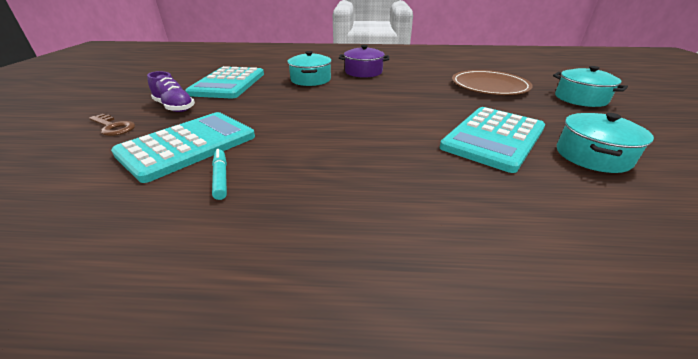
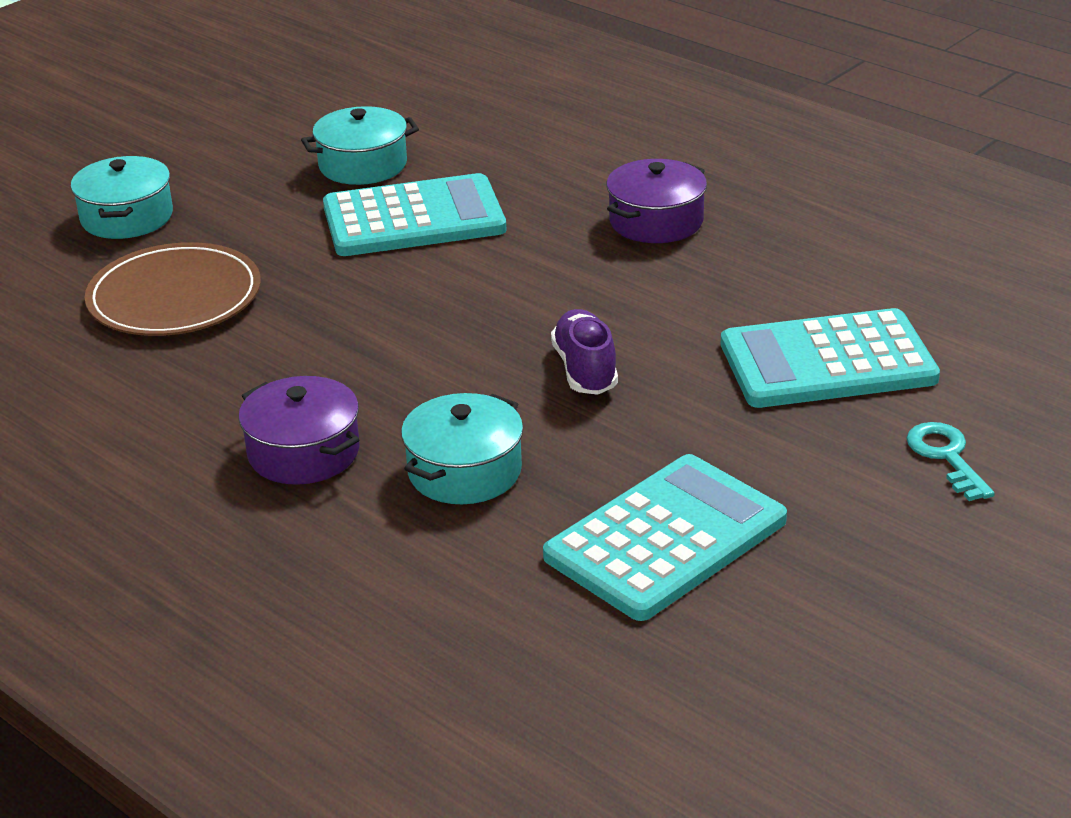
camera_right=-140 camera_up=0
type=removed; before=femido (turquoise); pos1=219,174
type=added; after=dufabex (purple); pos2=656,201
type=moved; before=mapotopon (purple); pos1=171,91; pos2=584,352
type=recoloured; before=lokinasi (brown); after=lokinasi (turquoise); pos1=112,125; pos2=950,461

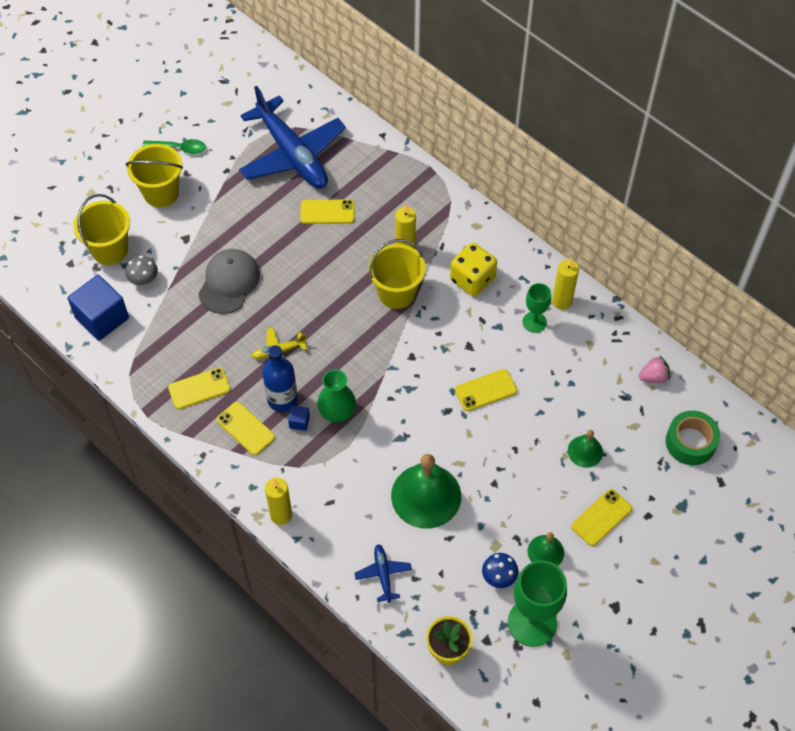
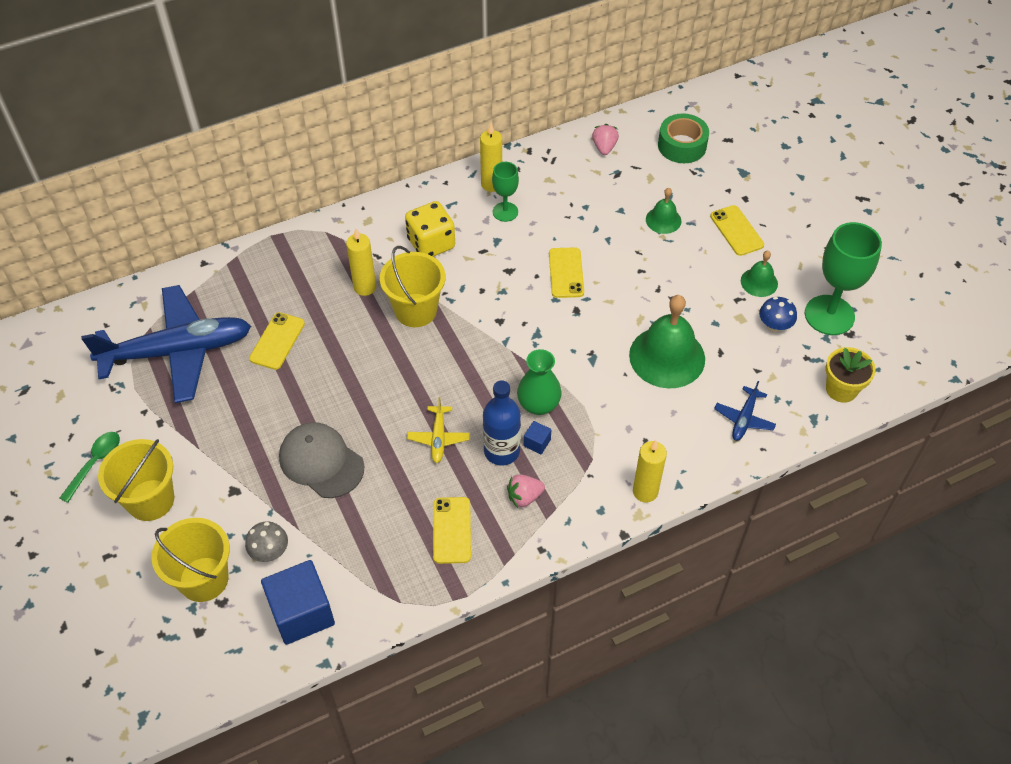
camera_right=-70 camera_up=-5
type=replaced; before=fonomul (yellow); after=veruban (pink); pos1=246,429; pos2=526,491
type=turned; before=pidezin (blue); pos1=383,573; pos2=745,411; turn=-75

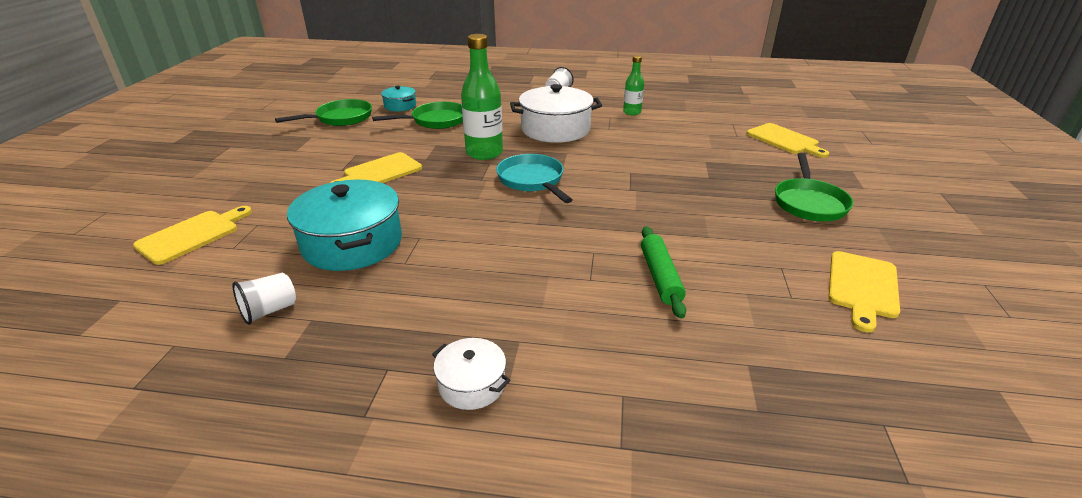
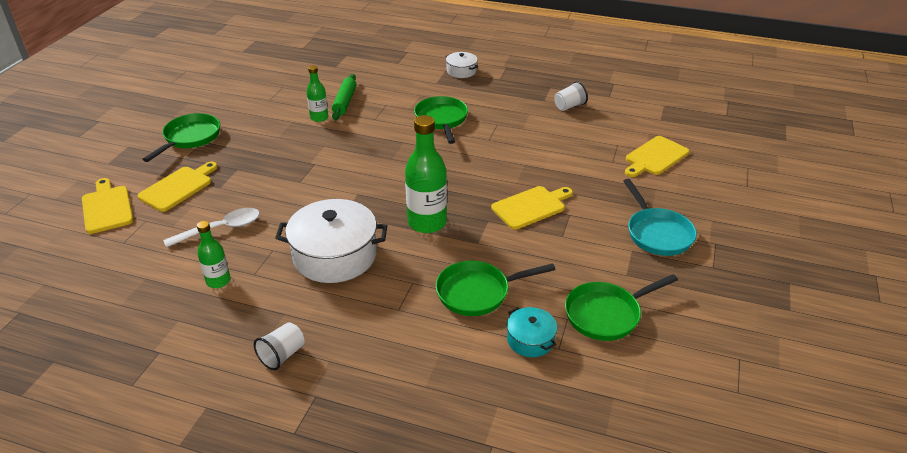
camera_right=-170 camera_up=5
type=removed; before=dufabex (turquoise); pos1=344,225
type=added; after=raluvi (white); pos2=211,227
type=added; after=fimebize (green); pos2=317,93
type=added; after=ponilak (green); pos2=441,120
type=moved; before=ponilak (turquoise); pos1=534,178; pos2=660,217
type=moved; before=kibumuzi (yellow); pos1=864,292; pos2=177,187

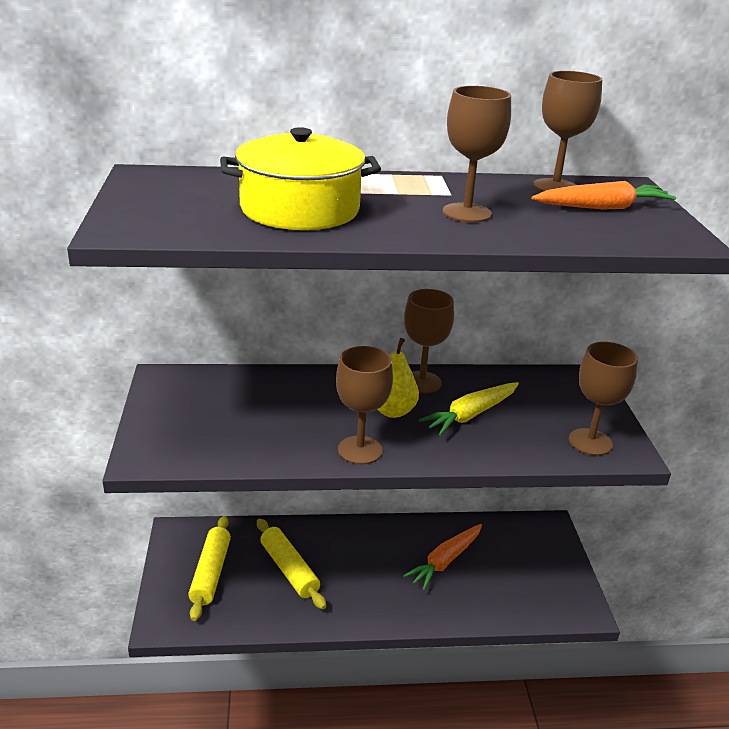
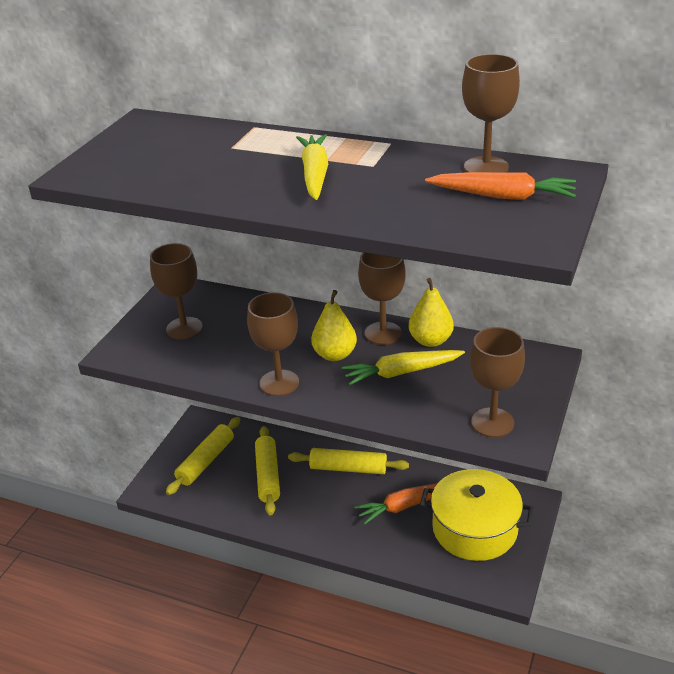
camera_right=30 camera_up=5
type=added; after=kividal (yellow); pos2=348,461
type=added; after=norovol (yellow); pos2=312,167
type=added; after=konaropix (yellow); pos2=431,312
type=moved; before=dufabex (yellow); pos1=300,178; pos2=476,515
type=moved; before=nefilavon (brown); pos1=477,154; pos2=176,291

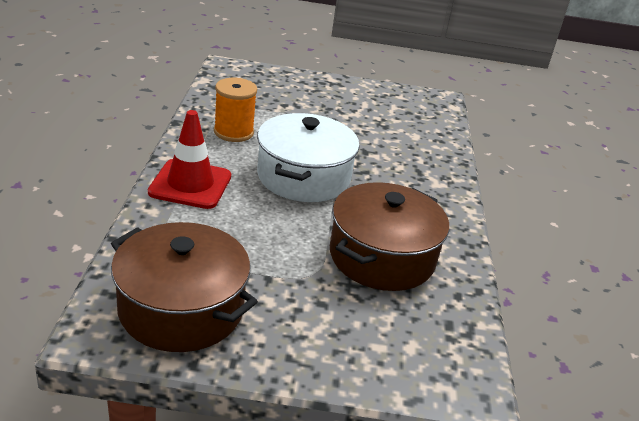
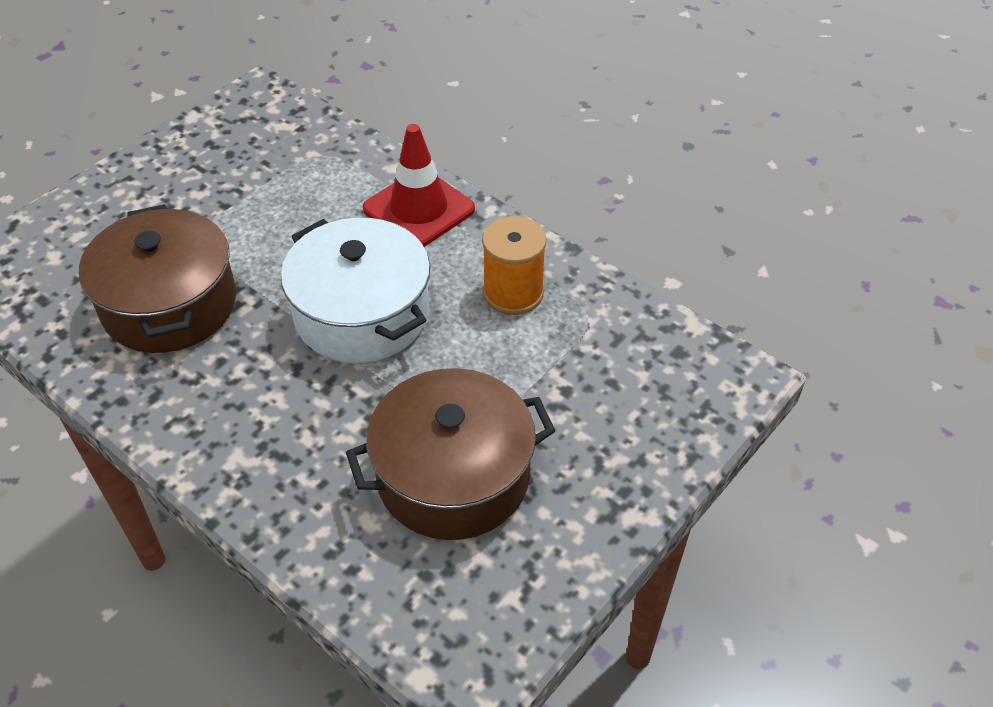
camera_right=130 camera_up=15
type=moved; before=dufabex (brown); pos1=184,287; pos2=450,454

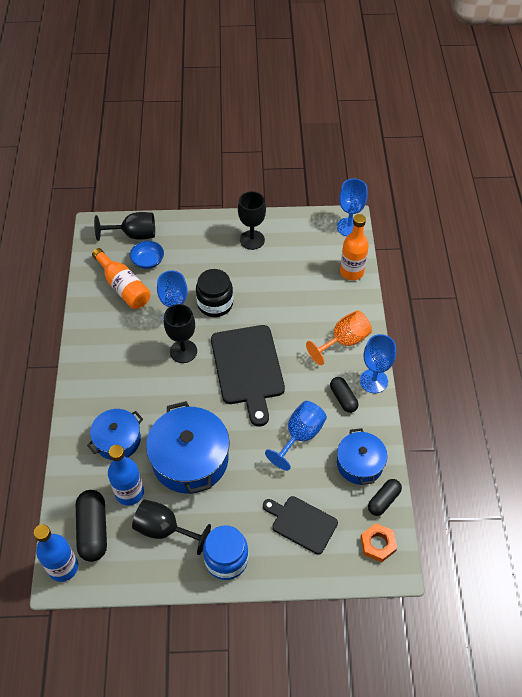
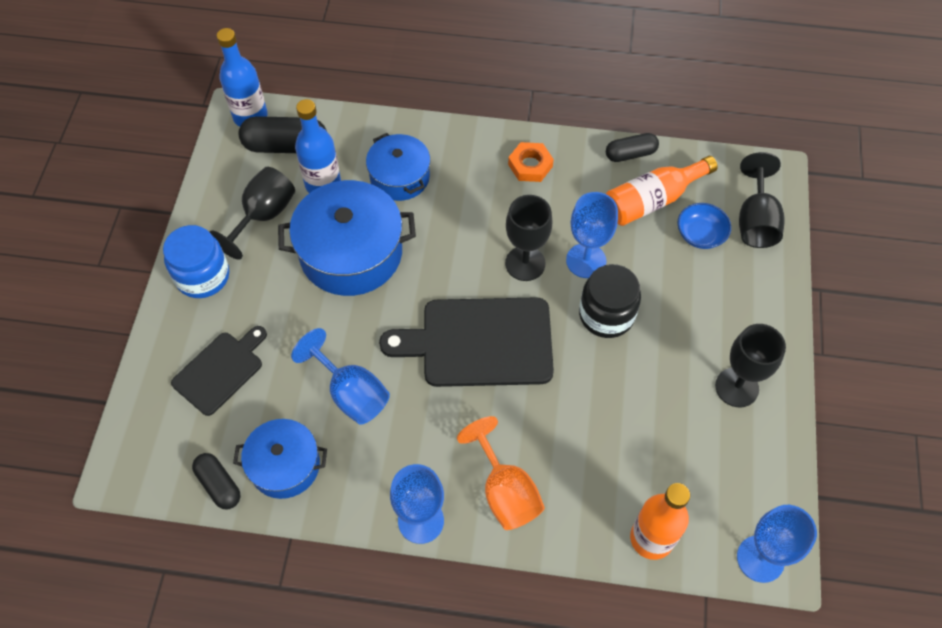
camera_right=100 camera_up=5
type=moved; before=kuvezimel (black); pos1=344,395; pos2=632,147
type=moved; before=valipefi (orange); pos1=379,542; pos2=531,162

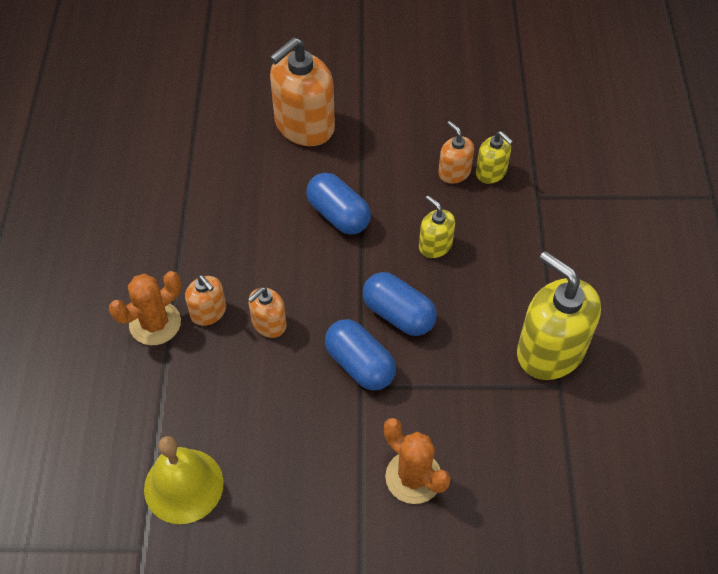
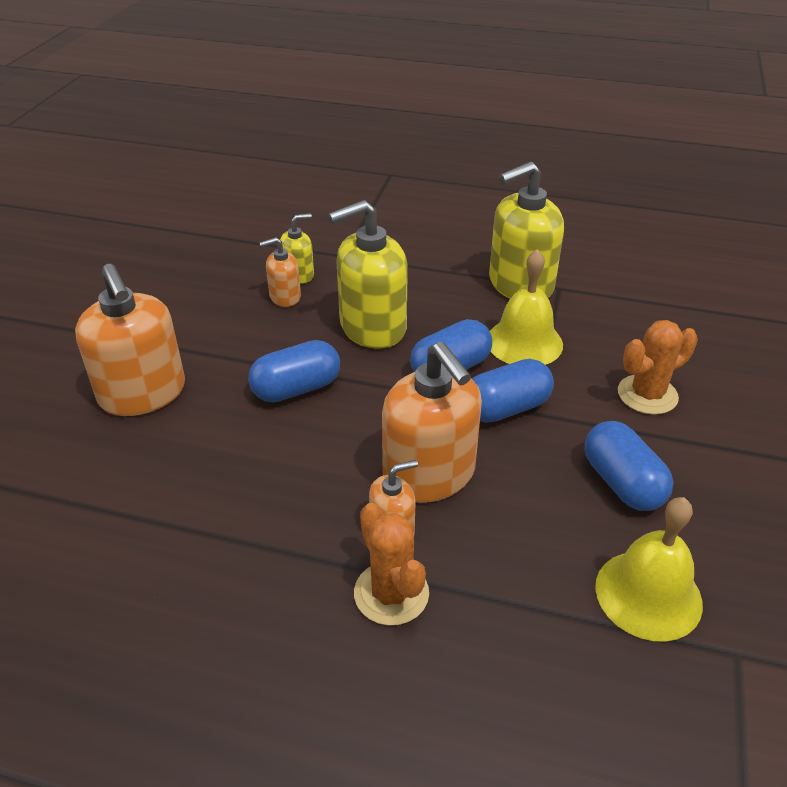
camera_right=-75 camera_up=-15
type=added; after=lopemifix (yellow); pos2=526,307
type=added; after=kuvezimel (blue); pos2=629,466
type=resized; before=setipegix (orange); pos1=267,312; pos2=432,422; scale=1.97
type=resized; before=setipegix (yellow); pos1=437,226; pos2=368,274; scale=1.97

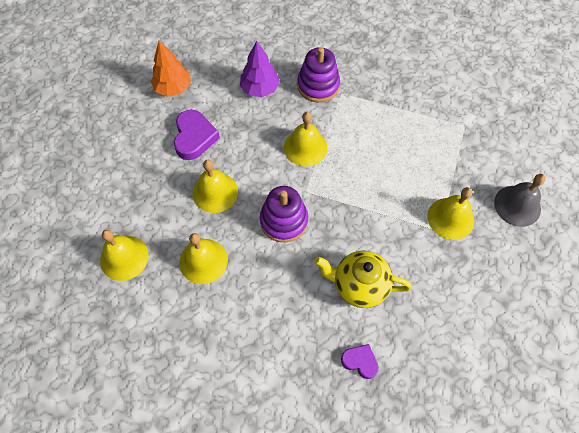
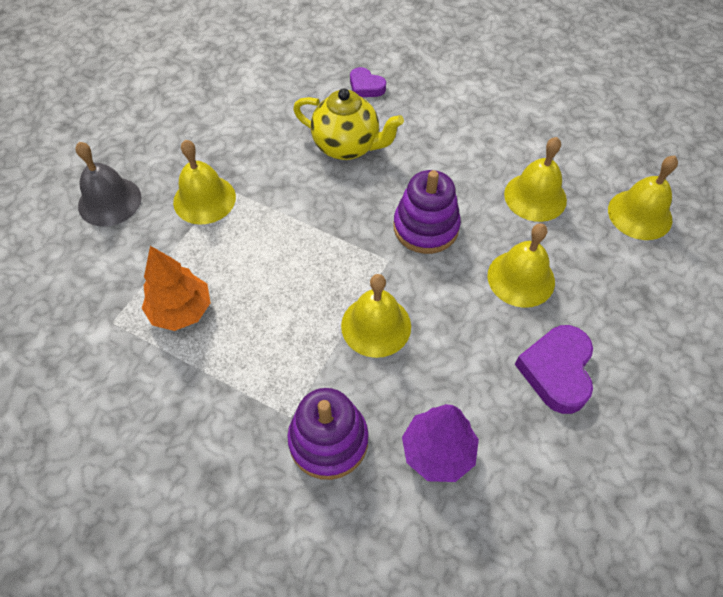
camera_right=-170 camera_up=-5
type=moved; before=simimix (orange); pos1=170,68; pos2=176,288

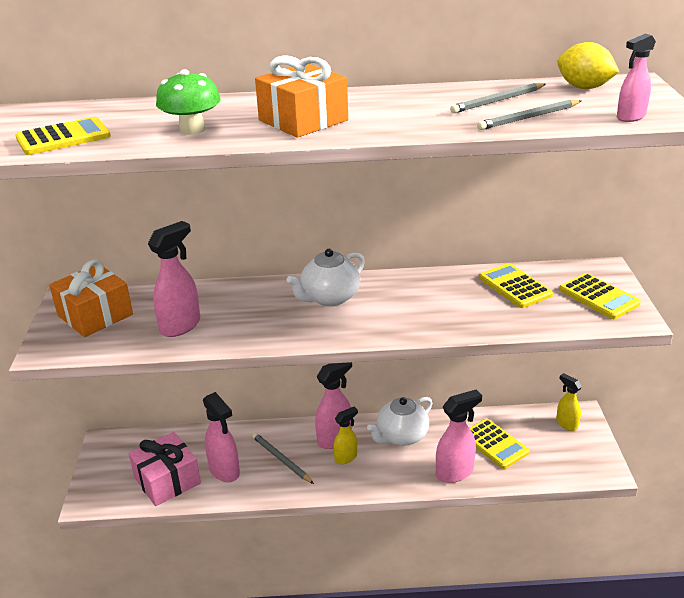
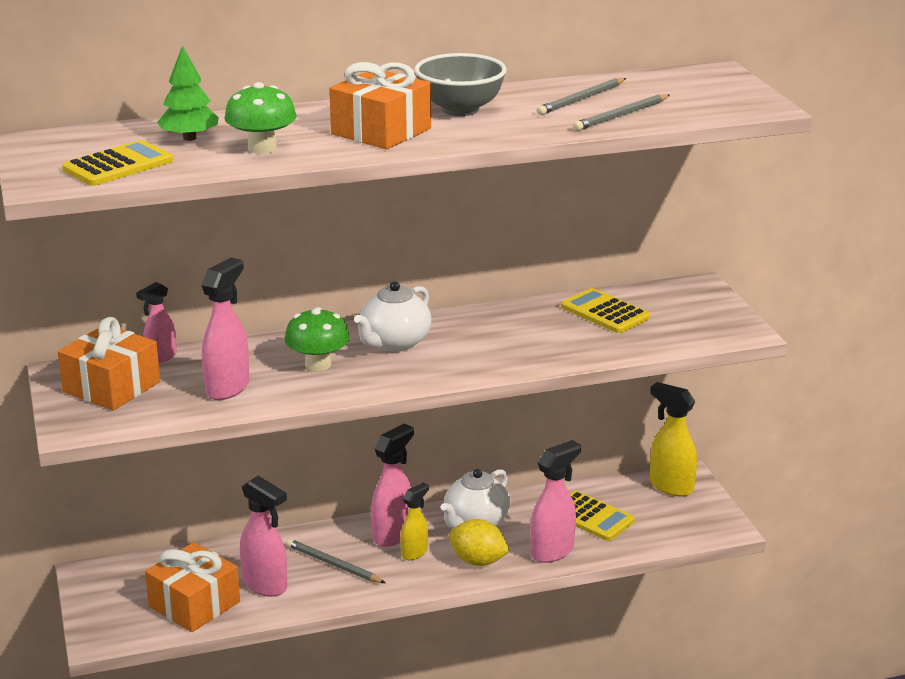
camera_right=-15 camera_up=-5
type=removed; before=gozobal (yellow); pos1=600,296
type=added; after=simimix (green); pos2=188,93
type=added; after=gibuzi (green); pos2=317,339
type=added; after=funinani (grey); pos2=460,84
type=moved; before=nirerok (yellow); pos1=588,65; pos2=479,542
type=moved; before=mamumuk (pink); pos1=636,78; pos2=156,322
type=recoloured; before=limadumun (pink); after=limadumun (orange); pos1=165,469; pos2=192,587
type=resized; before=mamumuk (yellow); pos1=569,402; pos2=673,439; scale=1.59

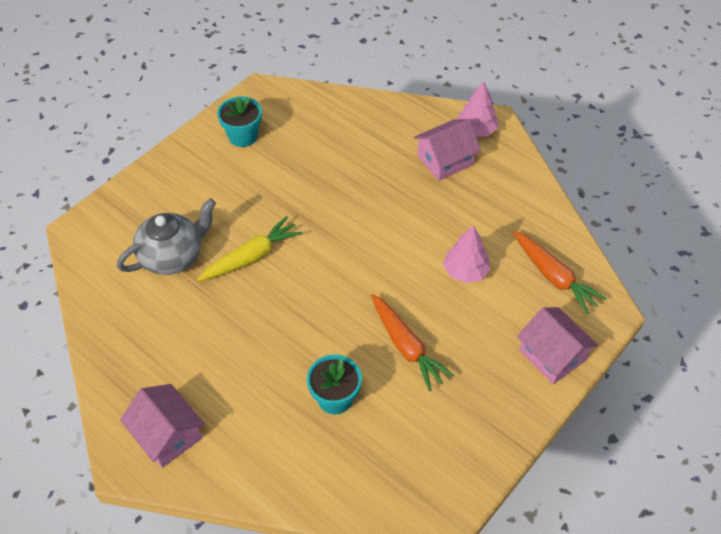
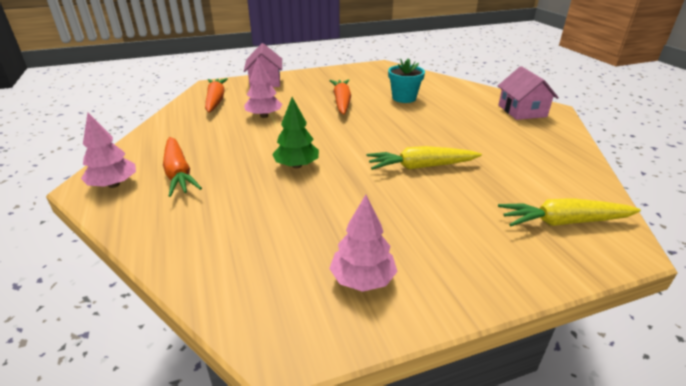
camera_right=-150 camera_up=-20
type=removed; before=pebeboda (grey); pos1=166,236
type=added; after=simimix (green); pos2=295,132
type=added; after=norovol (yellow); pos2=569,212
type=replaced; before=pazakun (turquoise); after=simimix (pink); pos1=239,121; pos2=363,243
type=replaced; before=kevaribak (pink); after=norovol (orange); pos1=447,150; pos2=182,167

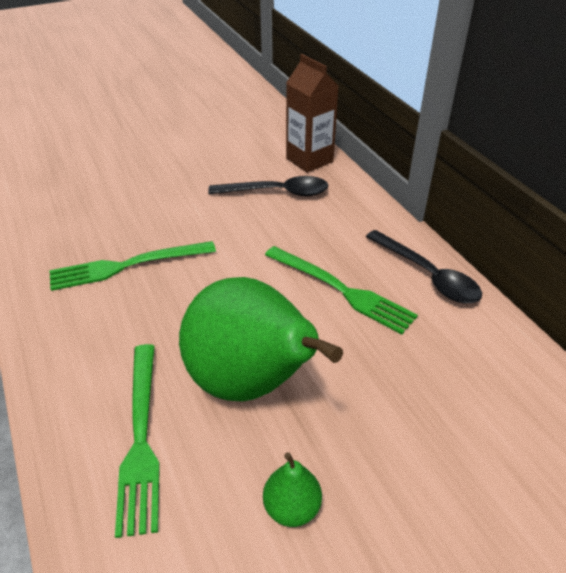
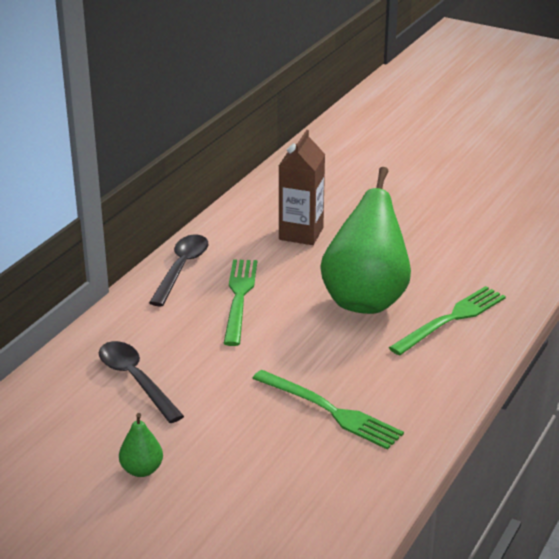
camera_right=-125 camera_up=-10
type=moved; before=konaropix (green); pos1=292,489; pos2=141,445
type=moved; before=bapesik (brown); pos1=312,113; pos2=302,187

